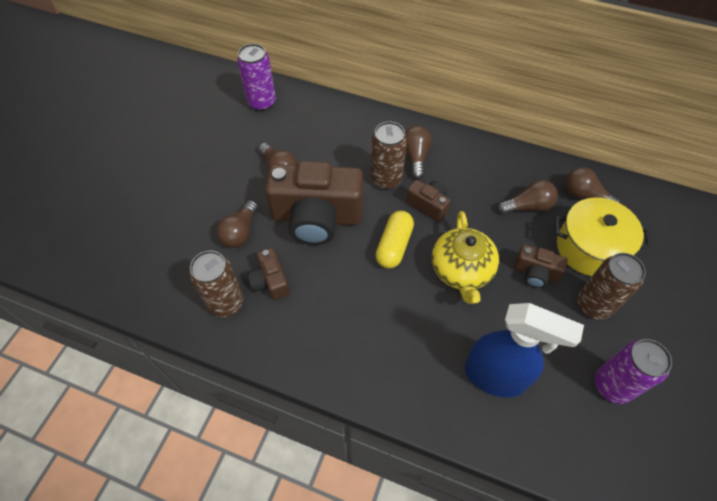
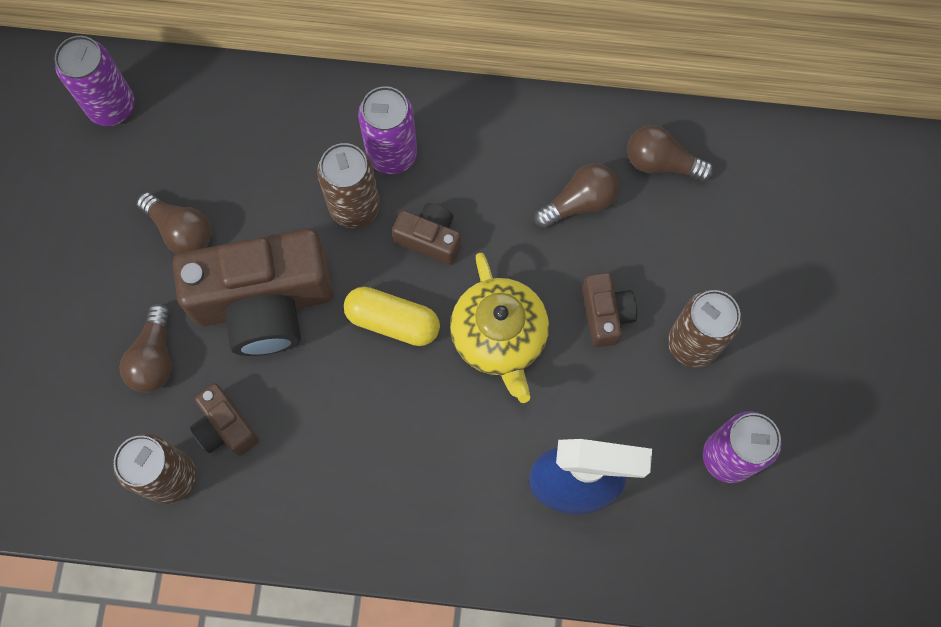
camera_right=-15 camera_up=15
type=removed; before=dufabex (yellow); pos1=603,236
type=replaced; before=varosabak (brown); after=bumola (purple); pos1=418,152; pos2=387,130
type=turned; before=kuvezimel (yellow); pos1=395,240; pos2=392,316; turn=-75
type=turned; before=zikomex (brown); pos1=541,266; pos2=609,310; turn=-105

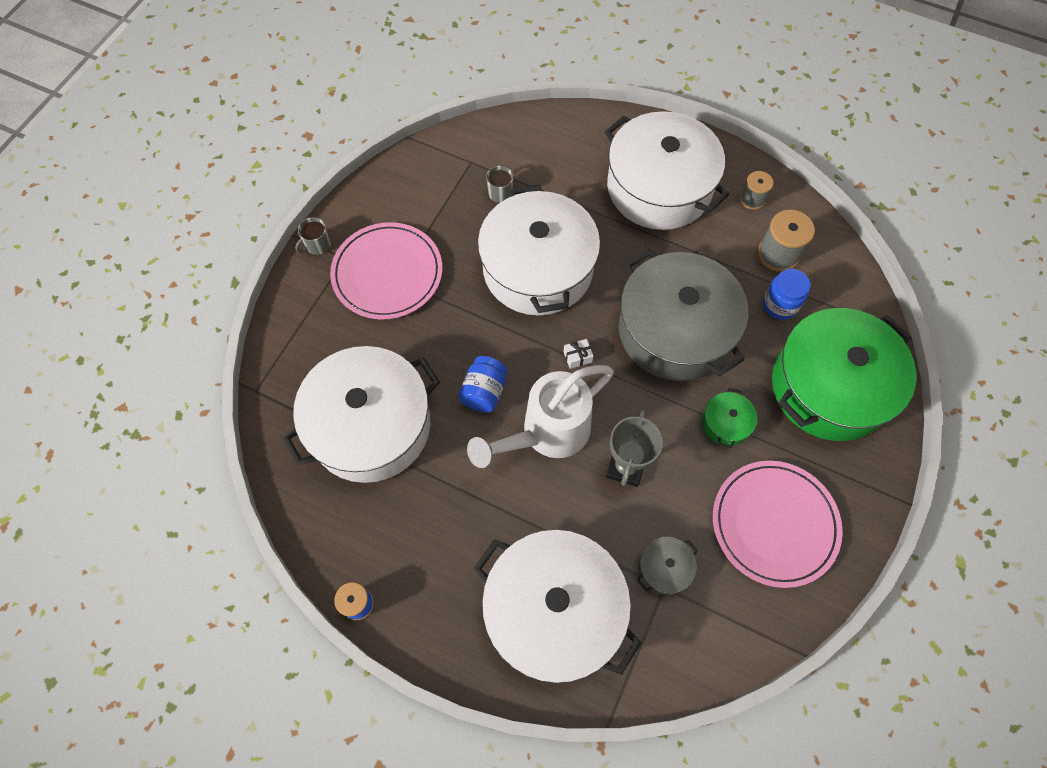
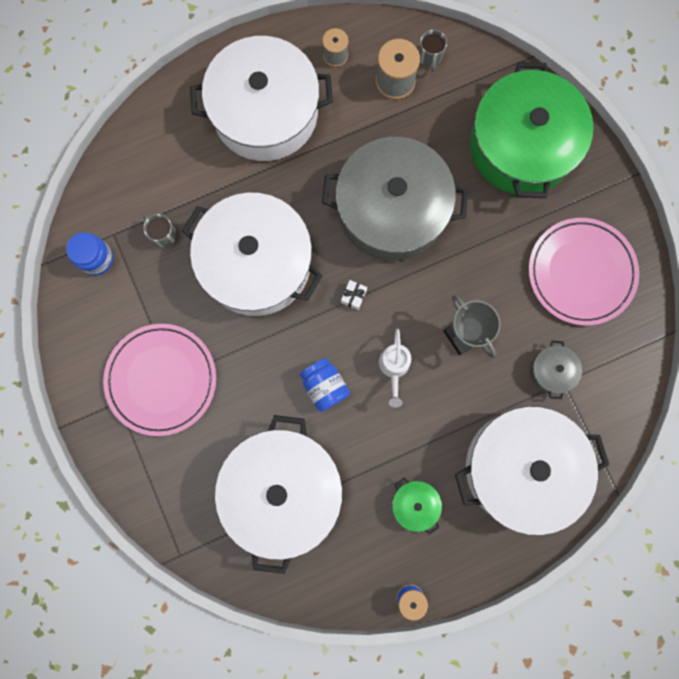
camera_right=-50 camera_up=15
type=moved; before=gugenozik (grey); pos1=313,236; pos2=433,51
type=moved; before=dufabex (green); pos1=729,418; pos2=417,506
type=moved; before=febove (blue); pos1=786,294; pos2=90,254
type=resized; before=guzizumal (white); pos1=540,416; pos2=395,368; scale=0.51

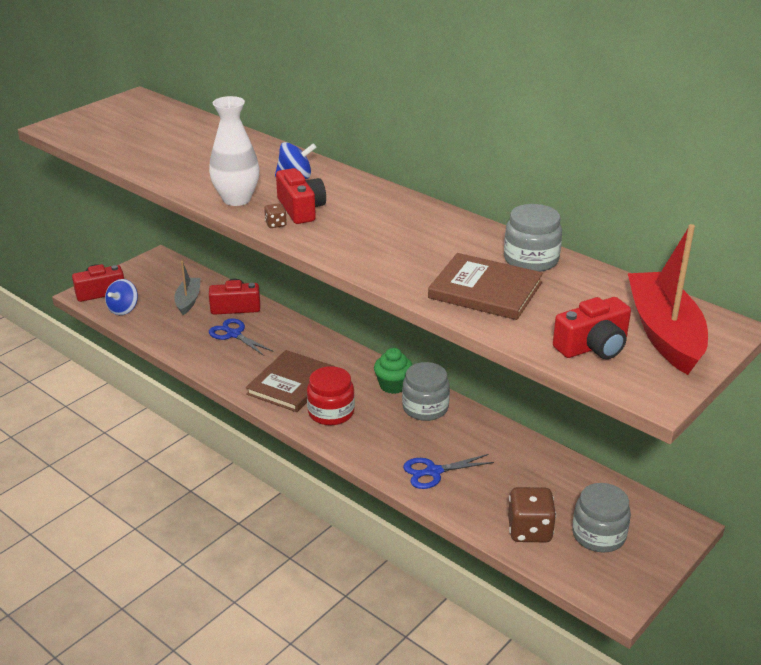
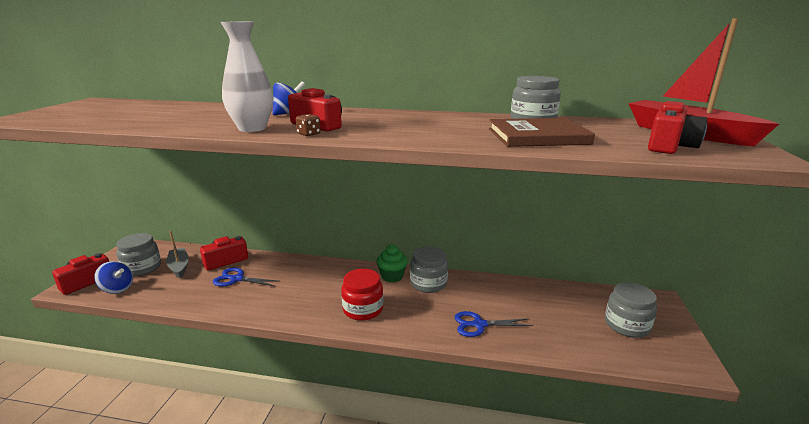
camera_right=-30 camera_up=-10
type=removed; before=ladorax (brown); pos1=290,381
type=removed; before=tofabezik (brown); pos1=532,514
type=added; after=febove (grey); pos2=138,254
type=turned; before=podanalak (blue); pos1=121,297; pos2=113,277; turn=-60
type=turned; before=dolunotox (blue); pos1=448,471; pos2=494,324; turn=45

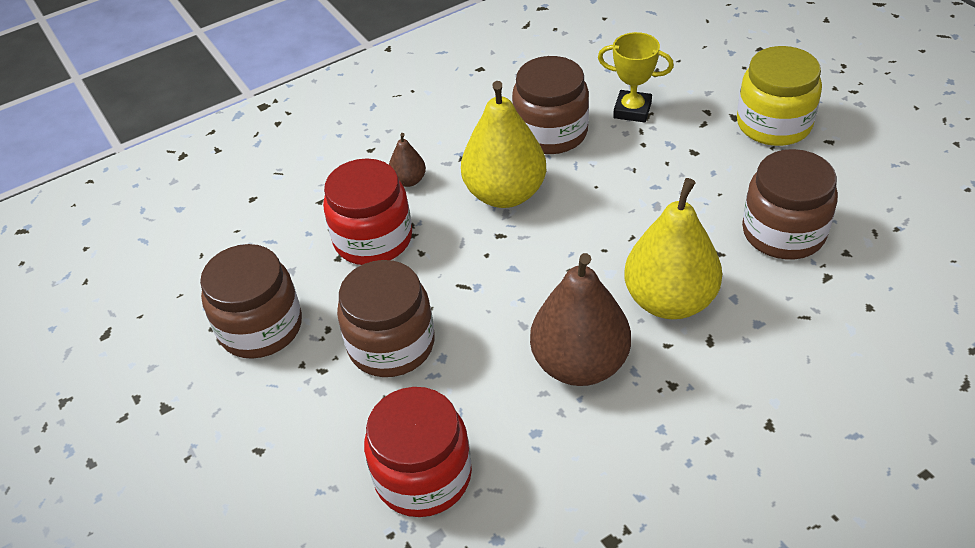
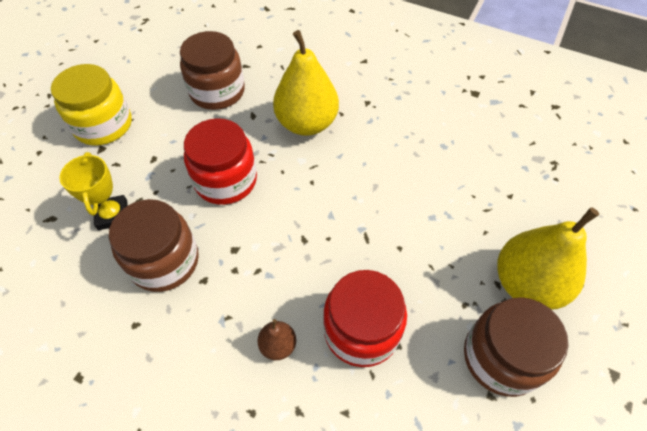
camera_right=-125 camera_up=10
type=removed; before=febove (brown); pos1=386,318
type=removed; before=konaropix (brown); pos1=580,319
type=moved; before=febove (red); pos1=418,452; pos2=220,161
type=moved; before=konaropix (yellow); pos1=503,144; pos2=548,258

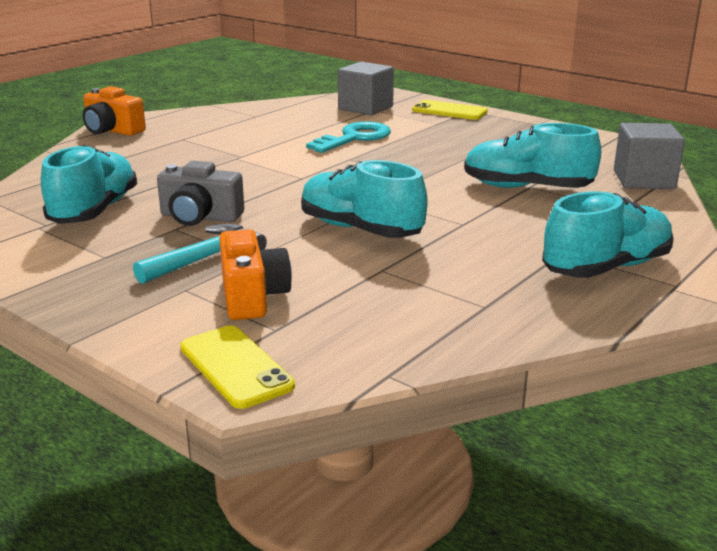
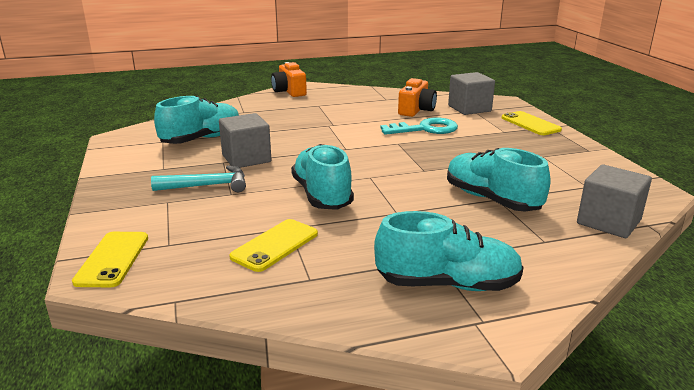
camera_right=35 camera_up=0
type=added; after=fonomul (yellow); pos2=273,245
type=moved; before=zikomex (orange); pos1=255,274; pos2=417,97
type=replaced; before=zikomex (grey); after=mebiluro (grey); pos1=200,193; pos2=245,140

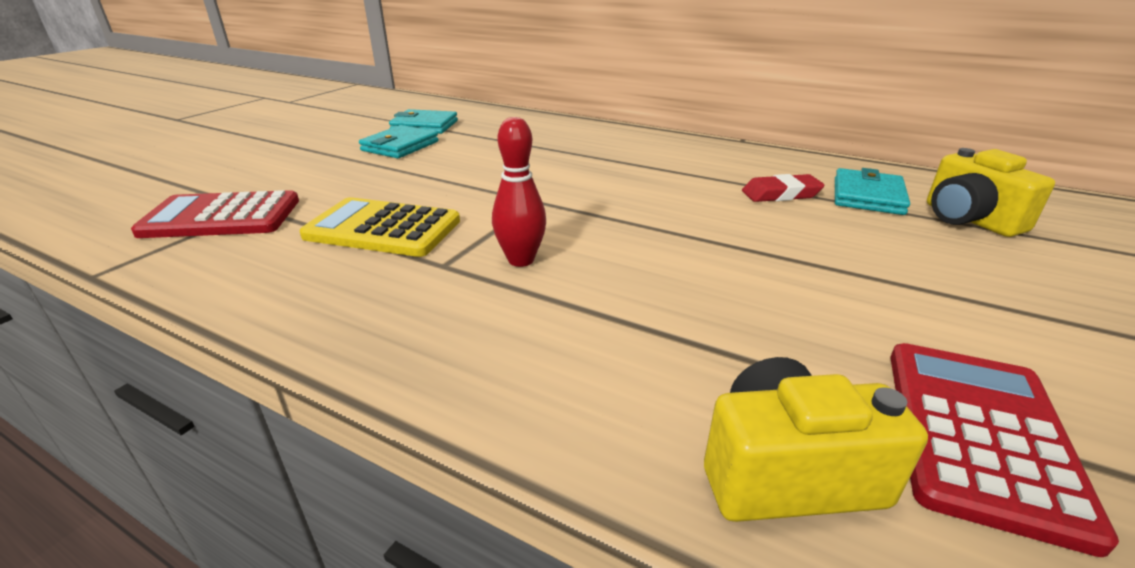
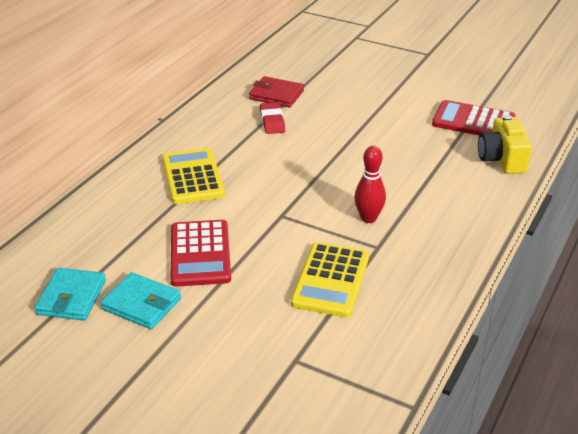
camera_right=-90 camera_up=5
type=removed; before=zikomex (yellow); pos1=991,192
type=added; after=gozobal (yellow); pos2=193,176
type=moved; before=gozobal (red); pos1=215,214; pos2=200,253
type=recoloured; before=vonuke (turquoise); after=vonuke (red); pos1=872,191; pos2=276,91

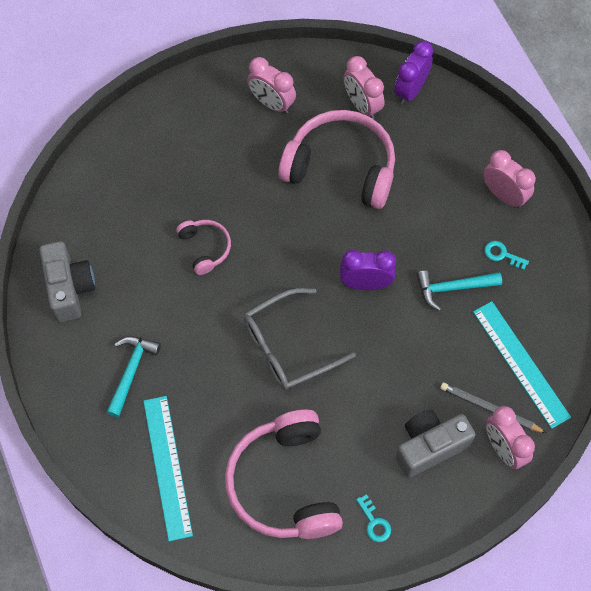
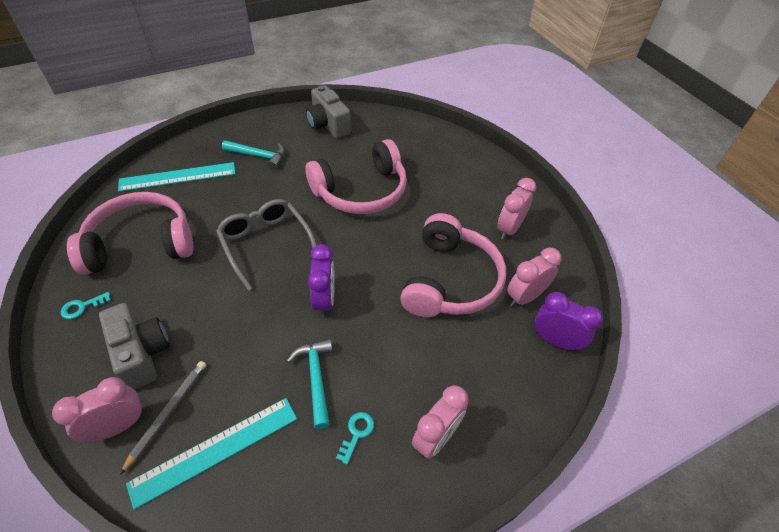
camera_right=85 camera_up=-15
type=turned; before=zikomex (grey); pos1=67,281; pos2=328,111; turn=75
type=resized; before=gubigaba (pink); pos1=203,247; pos2=356,176; scale=2.06

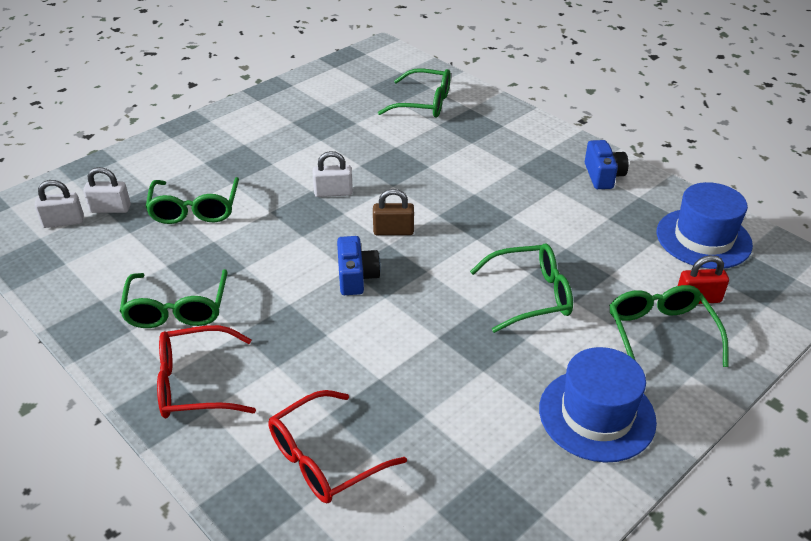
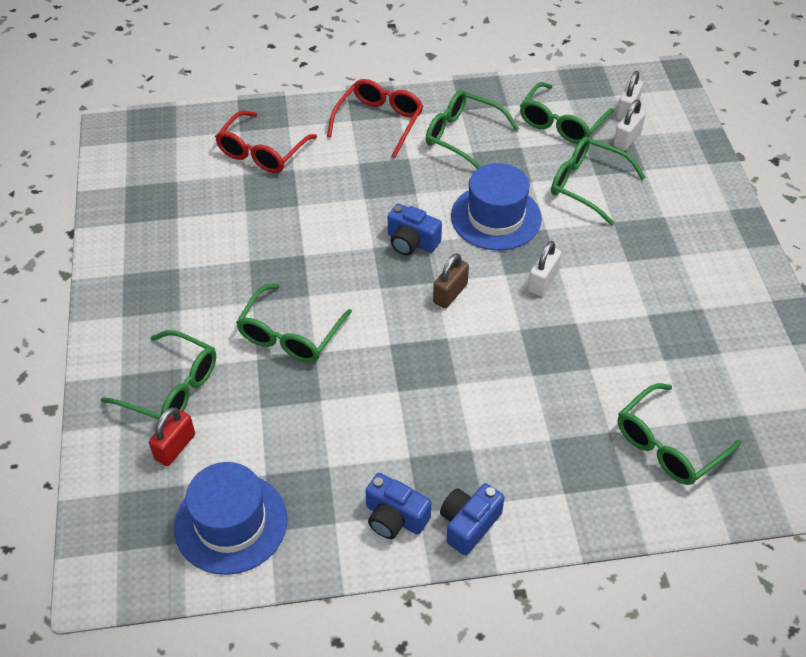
camera_right=125 camera_up=10
type=added; after=zikomex (blue); pos2=472,519
type=added; after=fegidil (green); pos2=567,113
type=moved; before=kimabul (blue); pos1=598,405; pos2=496,207
type=turned; before=fegidil (red); pos1=337,446; pos2=266,142; turn=-150

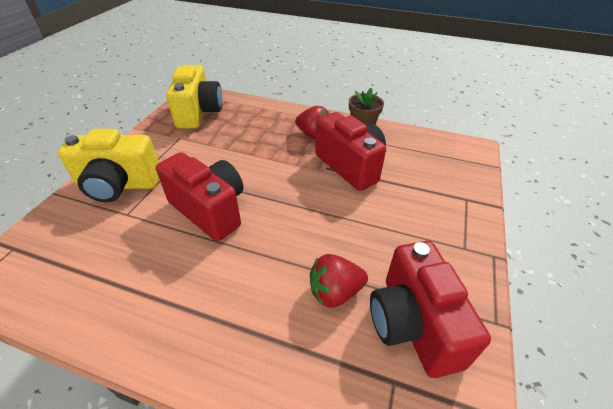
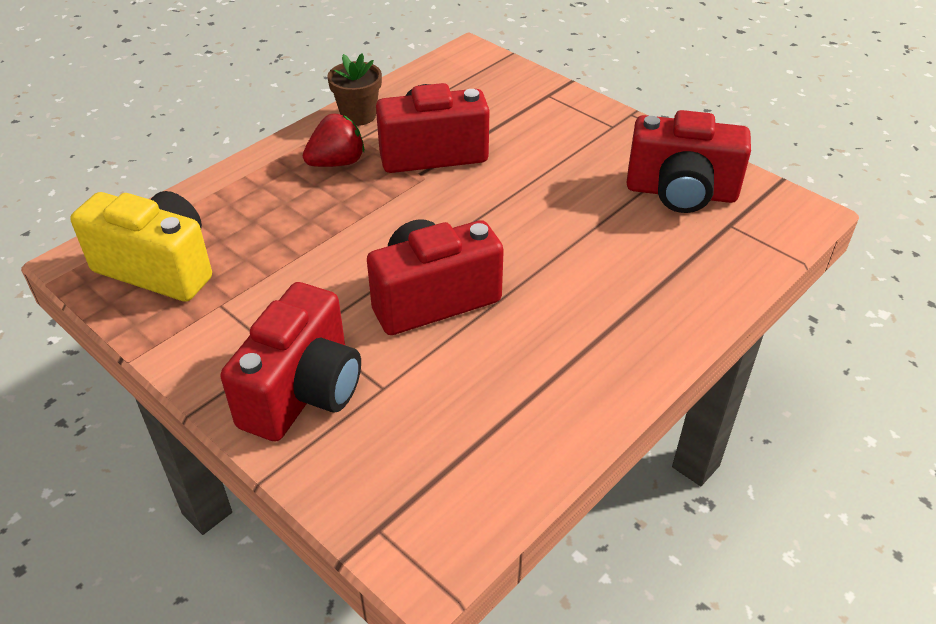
camera_right=-65 camera_up=0
type=removed; before=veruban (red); pos1=339,281
type=recoloured; before=zikomex (yellow); after=zikomex (red); pos1=108,165; pos2=290,361

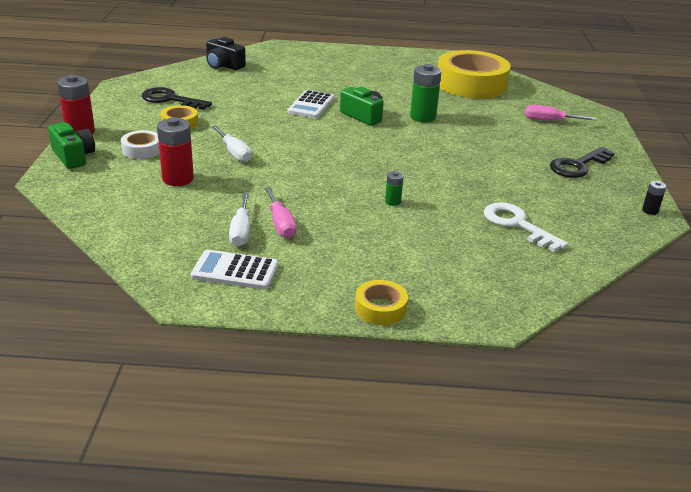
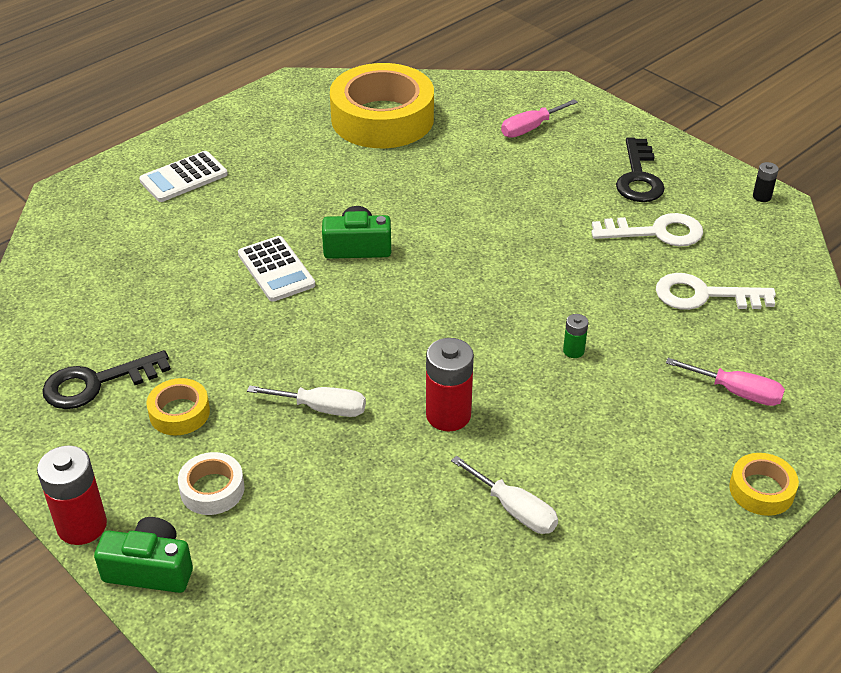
camera_right=-45 camera_up=10
type=removed; before=zikomex (black); pos1=226,53
type=removed; before=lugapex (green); pos1=425,93
type=added; after=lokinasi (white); pos2=647,229
type=moved; before=lugapex (red); pos1=175,151; pos2=450,384
type=moved; before=gozobal (white); pos1=234,270; pos2=183,176
type=moved; before=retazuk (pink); pos1=280,213; pos2=725,382

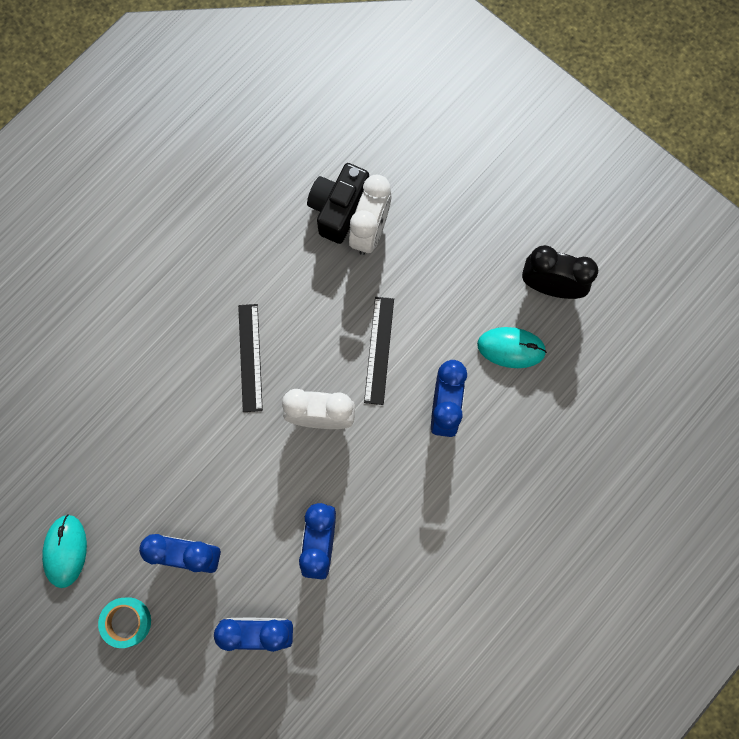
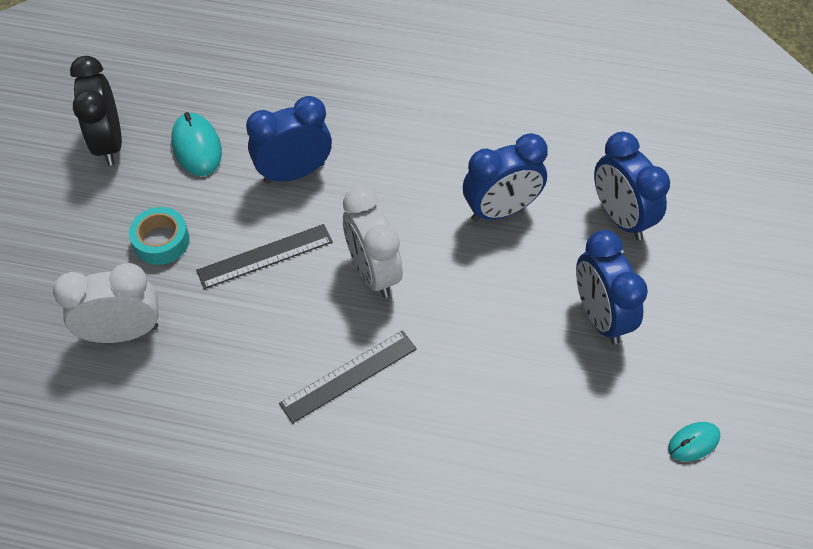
camera_right=-120 camera_up=-20
type=removed; before=zikomex (black); pos1=338,203
type=moved; before=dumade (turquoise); pos1=124,622; pos2=159,236
type=resized; before=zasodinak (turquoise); pos1=64,551; pos2=694,442; scale=0.61

